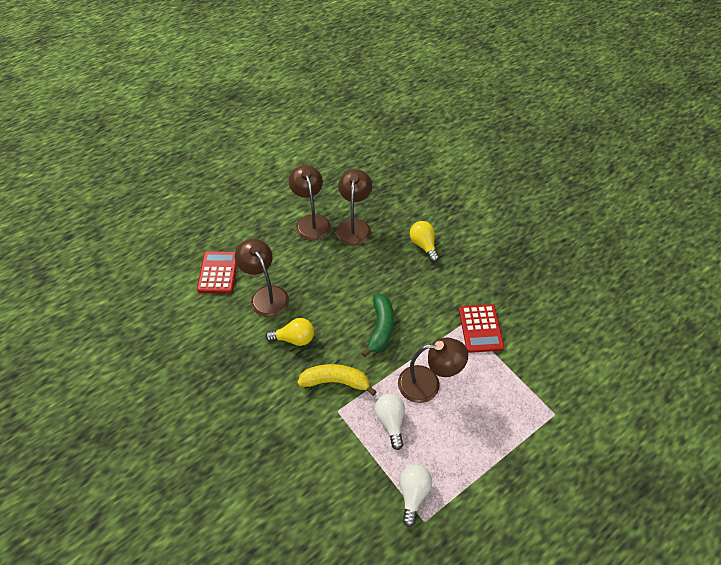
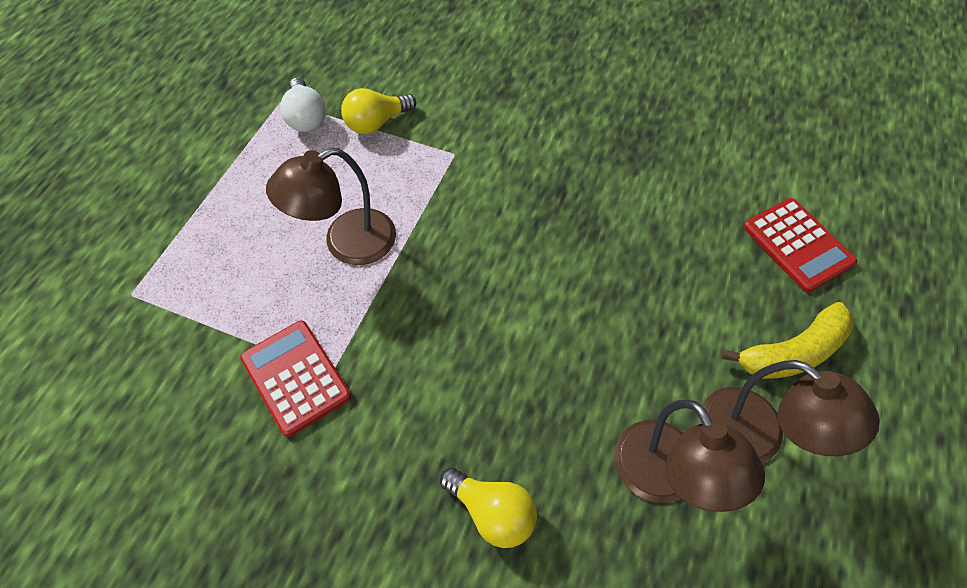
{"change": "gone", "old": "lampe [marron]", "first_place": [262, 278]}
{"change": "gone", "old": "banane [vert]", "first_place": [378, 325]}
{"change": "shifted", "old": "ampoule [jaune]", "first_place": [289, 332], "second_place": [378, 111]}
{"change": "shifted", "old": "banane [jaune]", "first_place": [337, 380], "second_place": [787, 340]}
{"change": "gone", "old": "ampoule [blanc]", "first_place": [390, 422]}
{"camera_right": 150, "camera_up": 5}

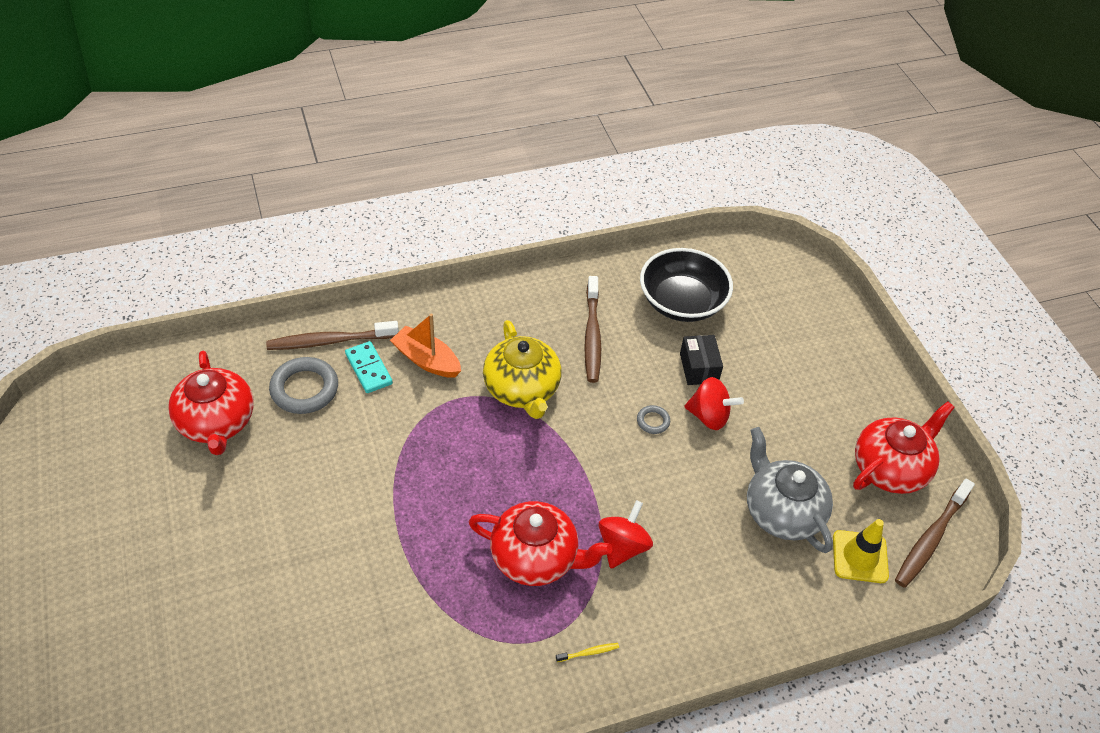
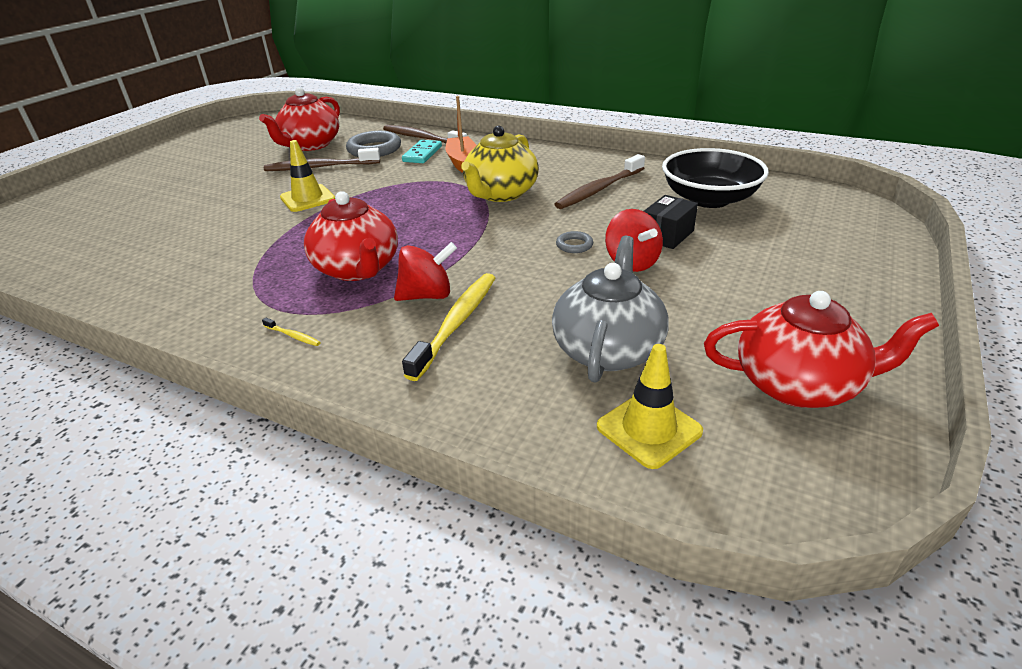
{"change": "shifted", "old": "brosse à dents [marron]", "first_place": [935, 533], "second_place": [322, 159]}
{"change": "new", "new": "cône de chantier [jaune]", "second_place": [307, 176]}
{"change": "new", "new": "brosse à dents [jaune]", "second_place": [448, 327]}
{"camera_right": 50, "camera_up": -15}

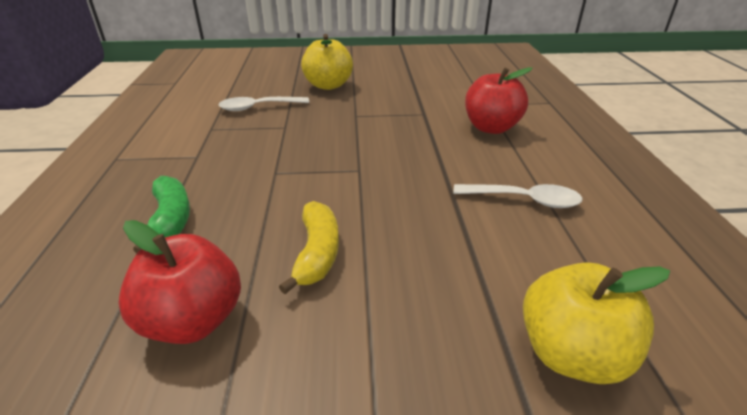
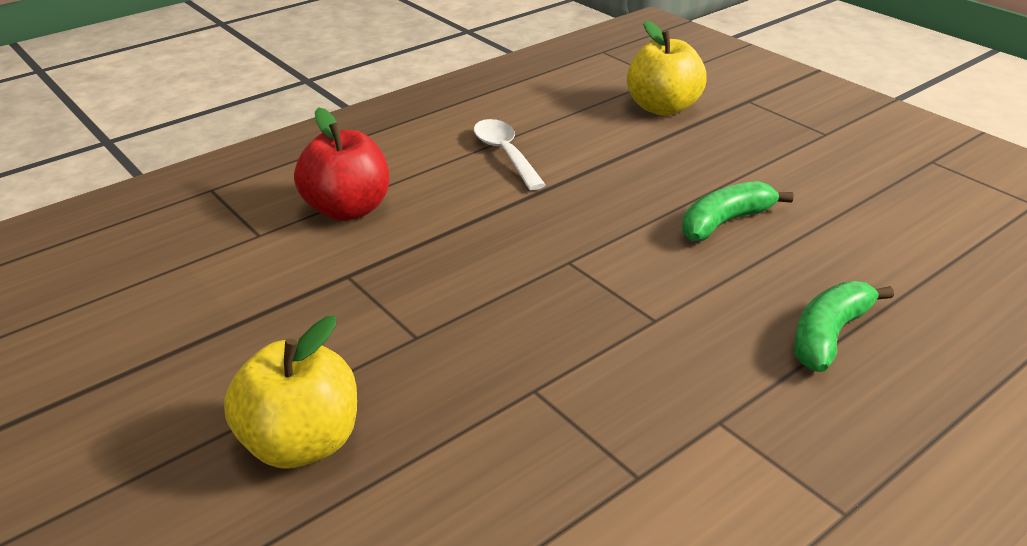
{"change": "gone", "old": "cuillère [blanc]", "first_place": [263, 104]}
{"change": "repainted", "old": "banane [jaune]", "new": "banane [vert]", "first_place": [309, 247], "second_place": [737, 211]}
{"change": "gone", "old": "pomme [rouge]", "first_place": [179, 282]}
{"camera_right": -125, "camera_up": 0}

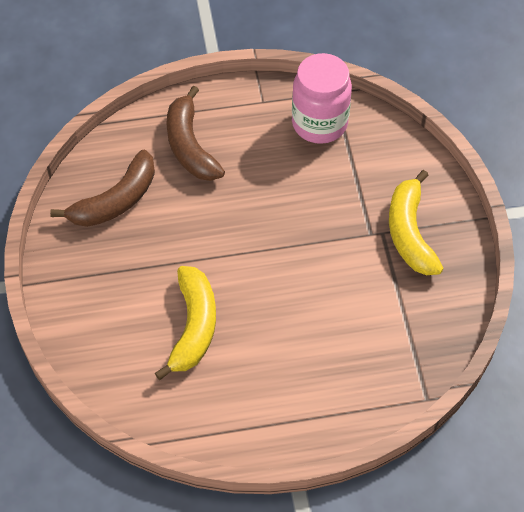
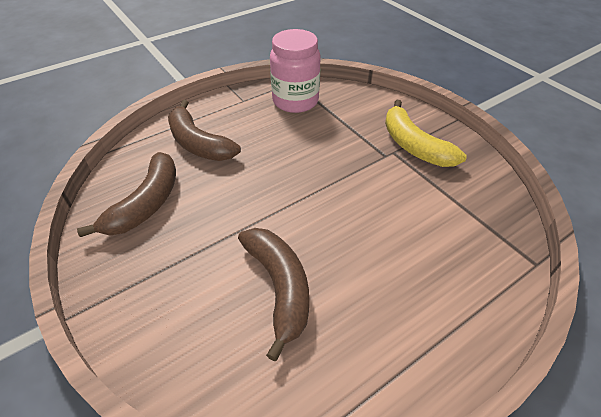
{"change": "repainted", "old": "banane [jaune]", "new": "banane [marron]", "first_place": [185, 323], "second_place": [273, 294]}
{"camera_right": -25, "camera_up": -10}

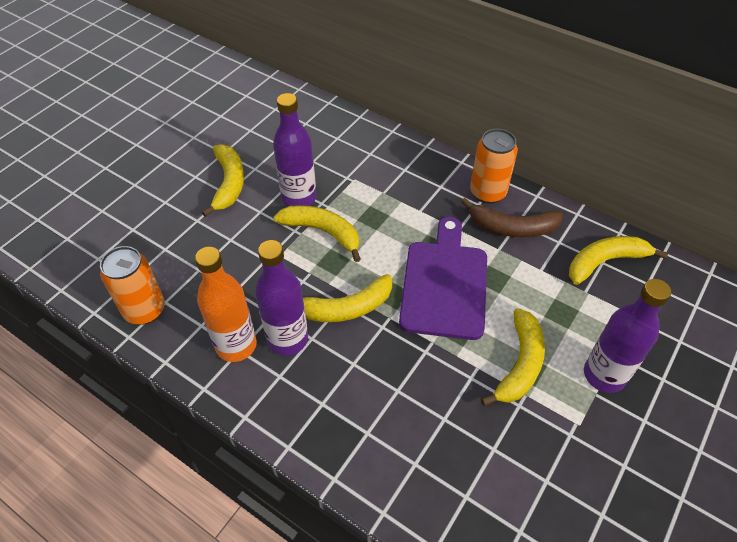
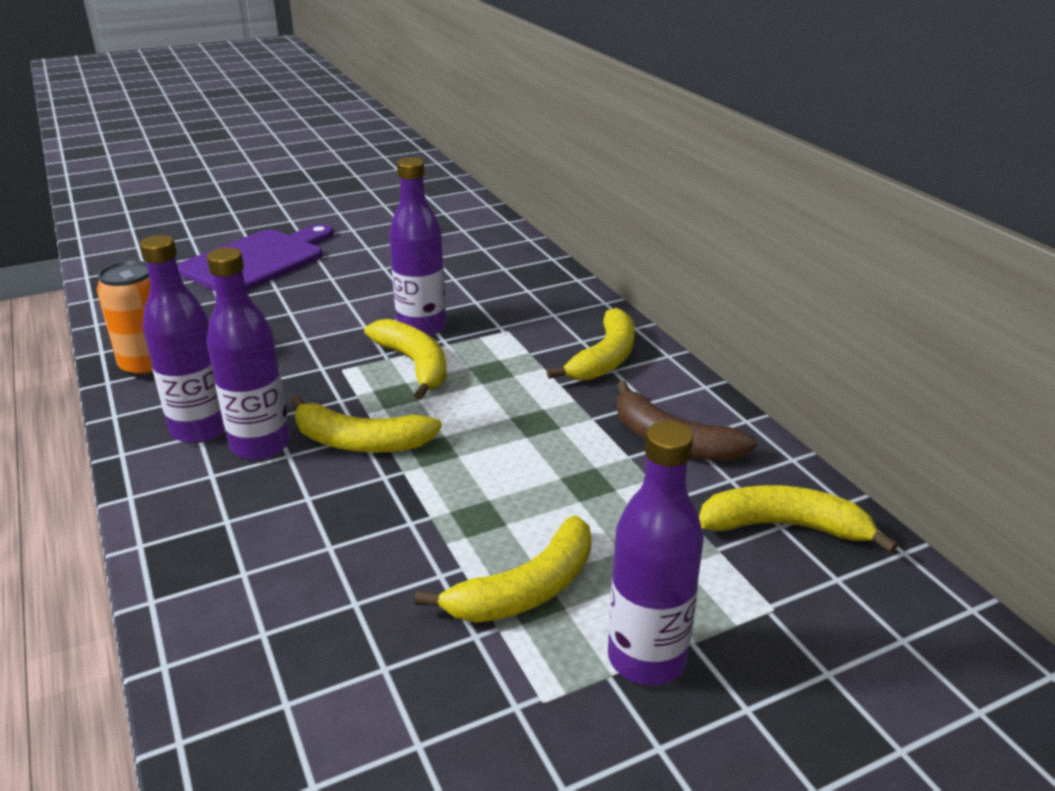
{"change": "gone", "old": "canette [orange]", "first_place": [494, 166]}
{"change": "shifted", "old": "banane [jaune]", "first_place": [223, 180], "second_place": [590, 344]}
{"change": "shifted", "old": "planche à découper [violet]", "first_place": [443, 278], "second_place": [255, 257]}
{"change": "repainted", "old": "bouteille [orange]", "new": "bouteille [violet]", "first_place": [226, 304], "second_place": [182, 339]}
{"camera_right": 30, "camera_up": -20}

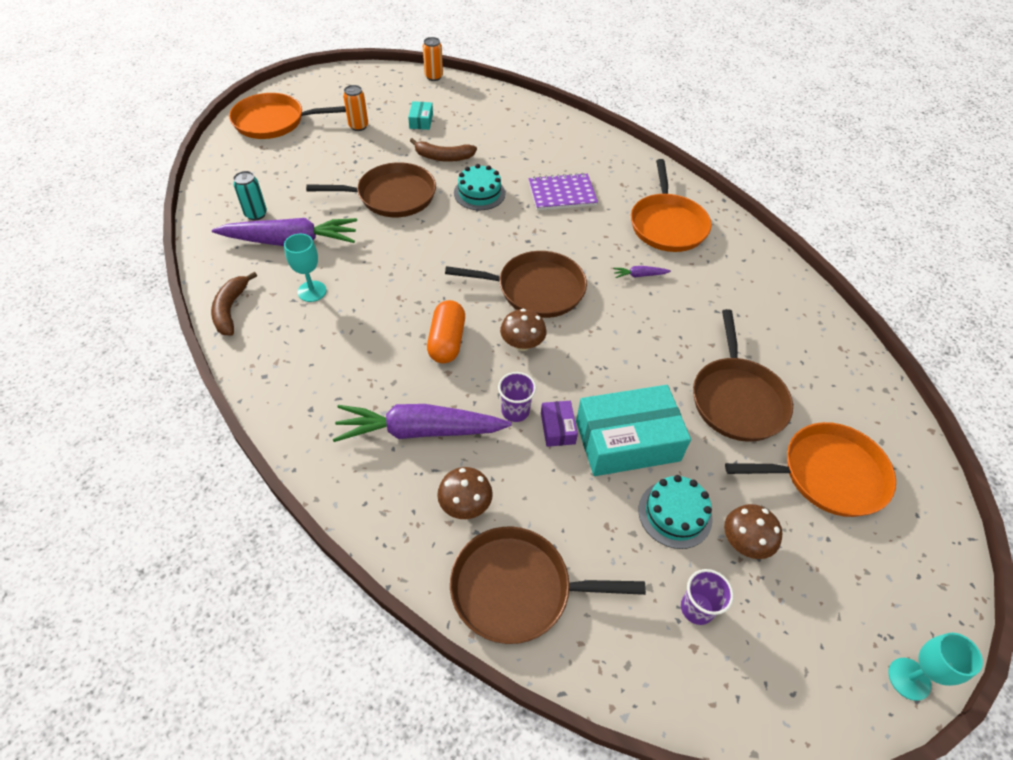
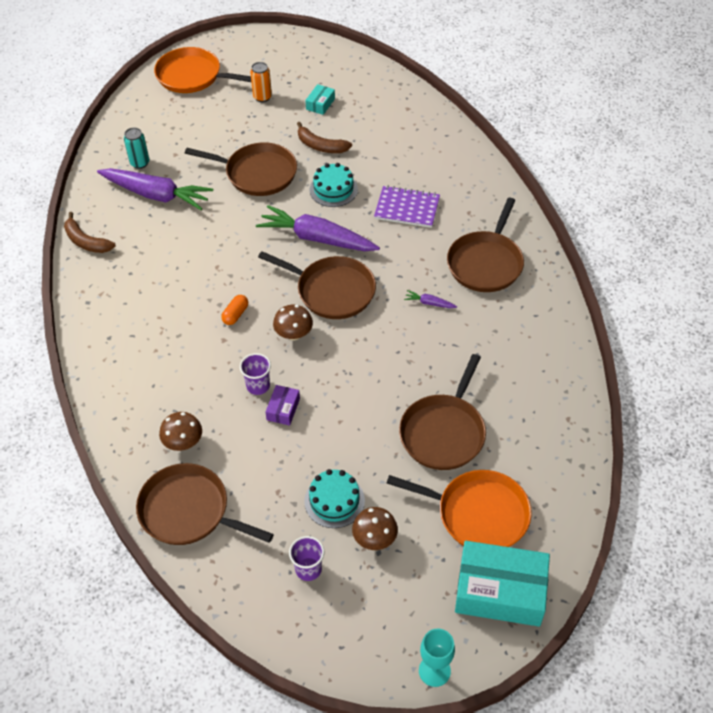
{"change": "gone", "old": "canette [orange]", "first_place": [433, 59]}
{"change": "repainted", "old": "poêle [orange]", "new": "poêle [marron]", "first_place": [671, 205], "second_place": [485, 245]}
{"change": "gone", "old": "verre à pied [turquoise]", "first_place": [305, 268]}
{"change": "rotated", "old": "banane [marron]", "first_place": [234, 303], "second_place": [89, 232], "degrees": -75}
{"change": "scaled", "old": "gélule [orange]", "first_place": [446, 331], "second_place": [234, 310], "factor": 0.6}
{"change": "shifted", "old": "boîte [turquoise]", "first_place": [633, 430], "second_place": [502, 584]}
{"change": "shifted", "old": "carotte [violet]", "first_place": [422, 423], "second_place": [318, 228]}
{"camera_right": 25, "camera_up": 0}

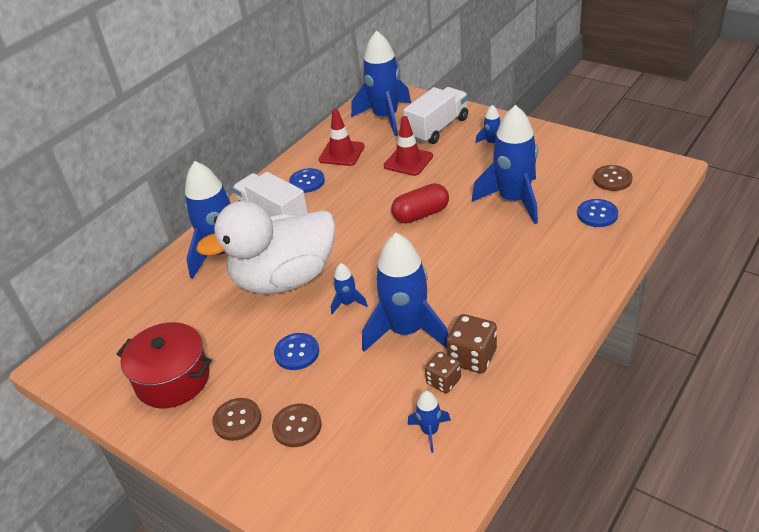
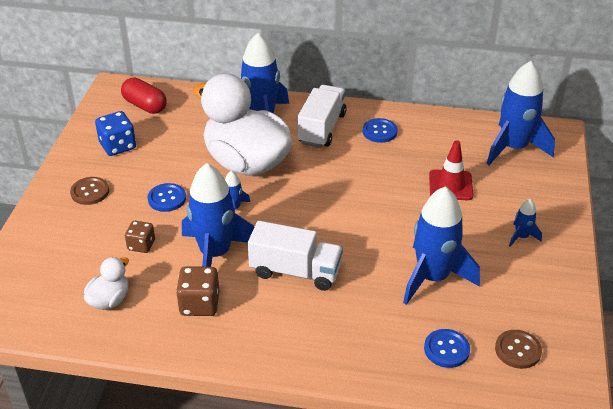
{"change": "shifted", "old": "camion [blanc]", "first_place": [435, 115], "second_place": [295, 256]}
{"change": "gone", "old": "cône de chantier [rouge]", "first_place": [342, 137]}
{"change": "shifted", "old": "gélule [rouge]", "first_place": [420, 203], "second_place": [144, 96]}
{"change": "swapped", "old": "marmite [rouge]", "new": "dé [bleu]", "first_place": [164, 365], "second_place": [115, 133]}
{"change": "shifted", "old": "dé [marron]", "first_place": [443, 372], "second_place": [140, 237]}
{"change": "swapped", "old": "fusée [bleu]", "new": "canard [blanc]", "first_place": [429, 422], "second_place": [106, 283]}
{"change": "gone", "old": "bouton [marron]", "first_place": [297, 425]}
{"camera_right": 60, "camera_up": 0}

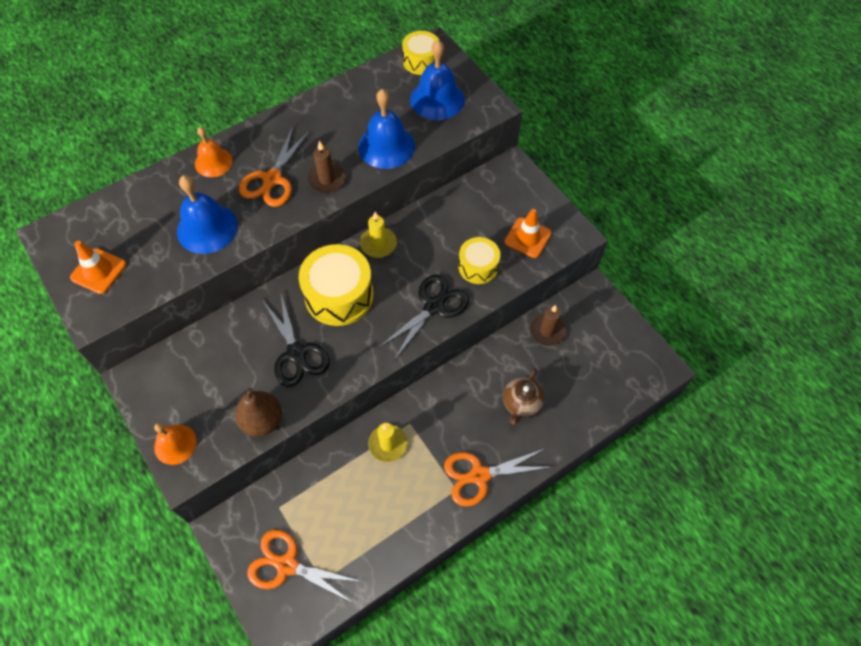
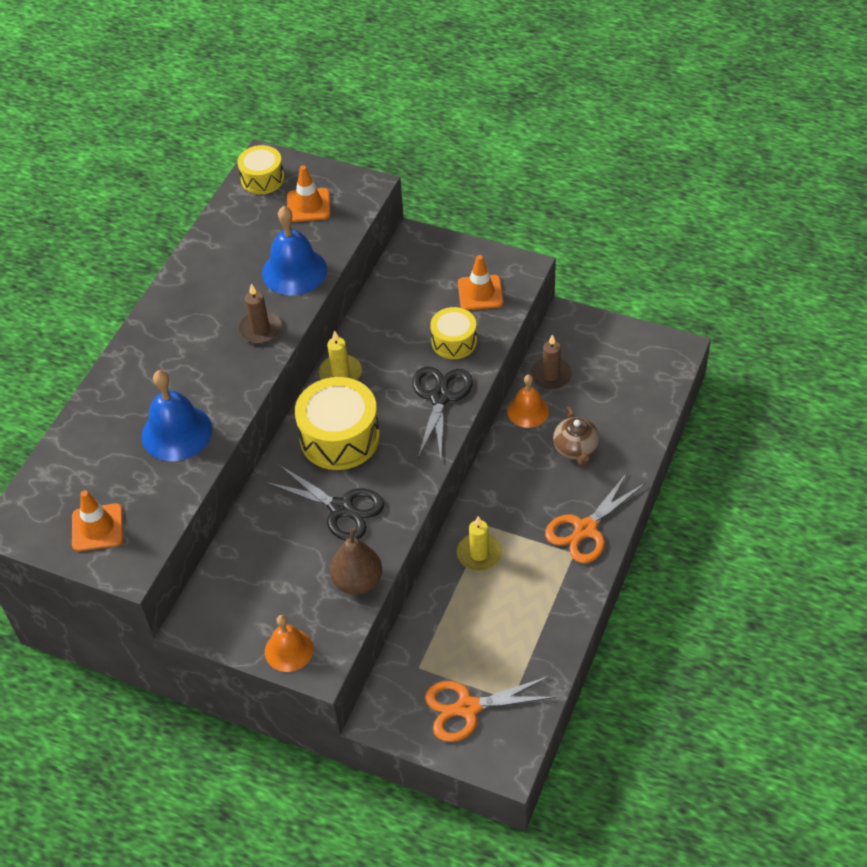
{"change": "swapped", "old": "cloche [bleu]", "new": "cône de chantier [orange]", "first_place": [437, 80], "second_place": [308, 193]}
{"change": "shifted", "old": "cloche [orange]", "first_place": [214, 152], "second_place": [528, 401]}
{"change": "gone", "old": "ciseaux [orange]", "first_place": [274, 167]}
{"camera_right": -30, "camera_up": -10}

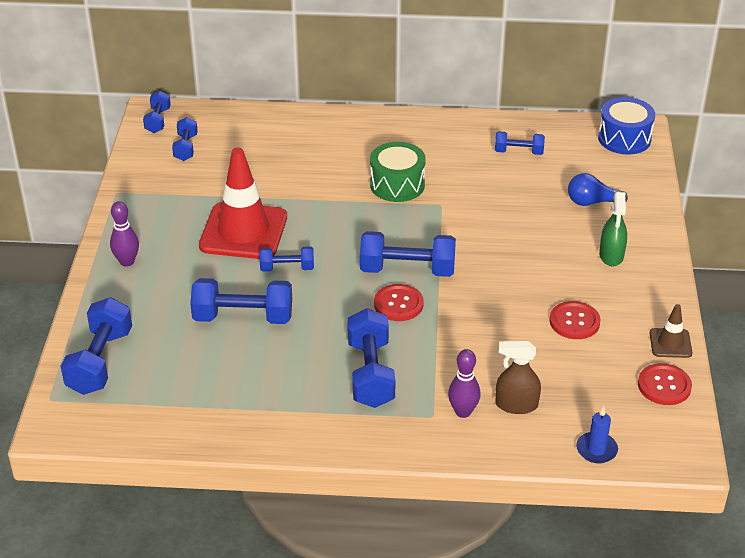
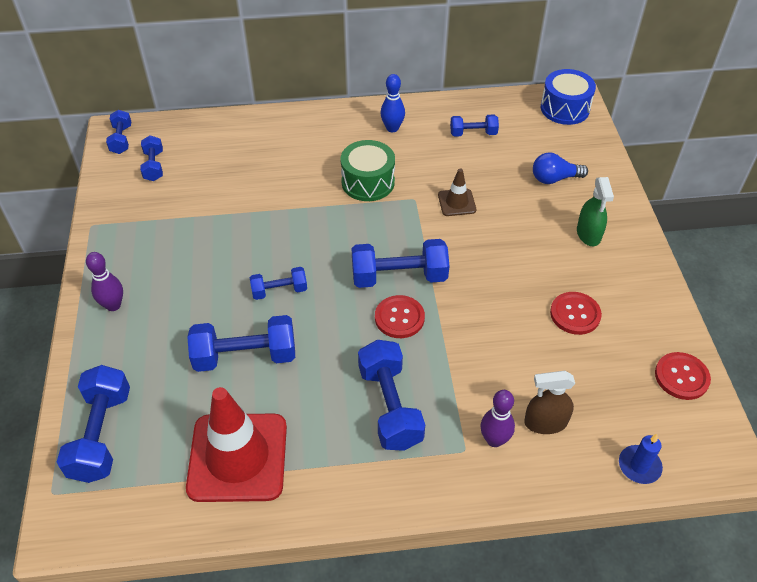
{"change": "shifted", "old": "cône de chantier [rouge]", "first_place": [243, 203], "second_place": [236, 444]}
{"change": "shifted", "old": "cône de chantier [marron]", "first_place": [671, 331], "second_place": [457, 192]}
{"change": "new", "new": "quille [bleu]", "second_place": [393, 103]}
{"camera_right": -10, "camera_up": 10}

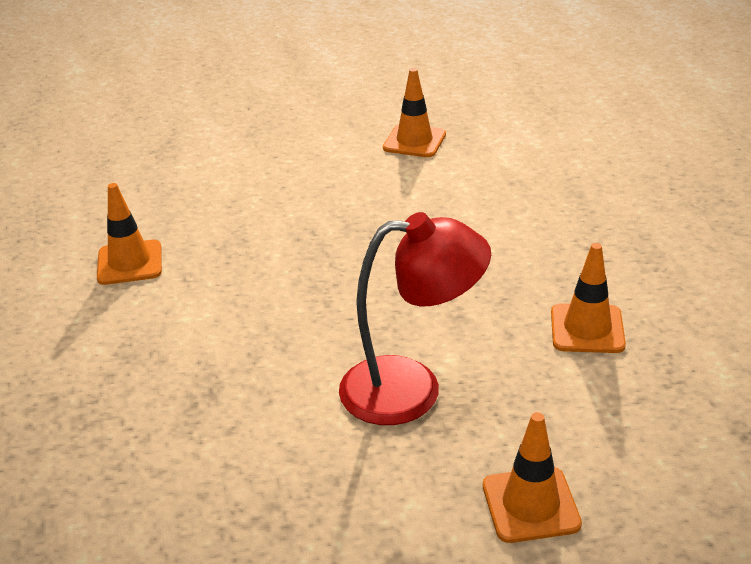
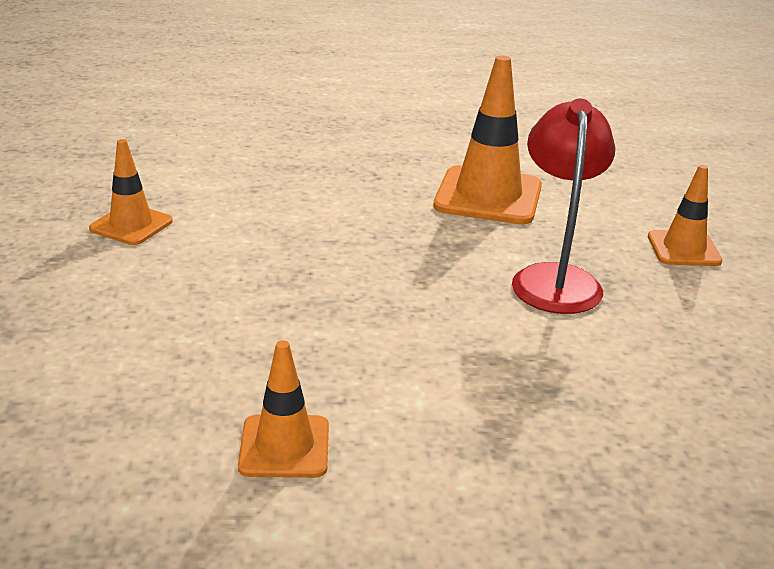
{"change": "scaled", "old": "cône de chantier [orange]", "first_place": [588, 298], "second_place": [488, 139], "factor": 1.71}
{"camera_right": -85, "camera_up": -5}

